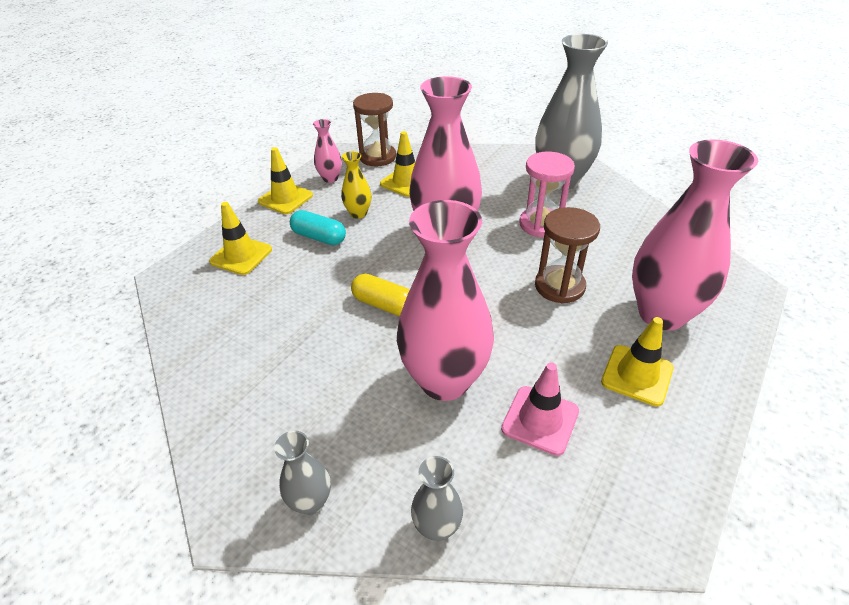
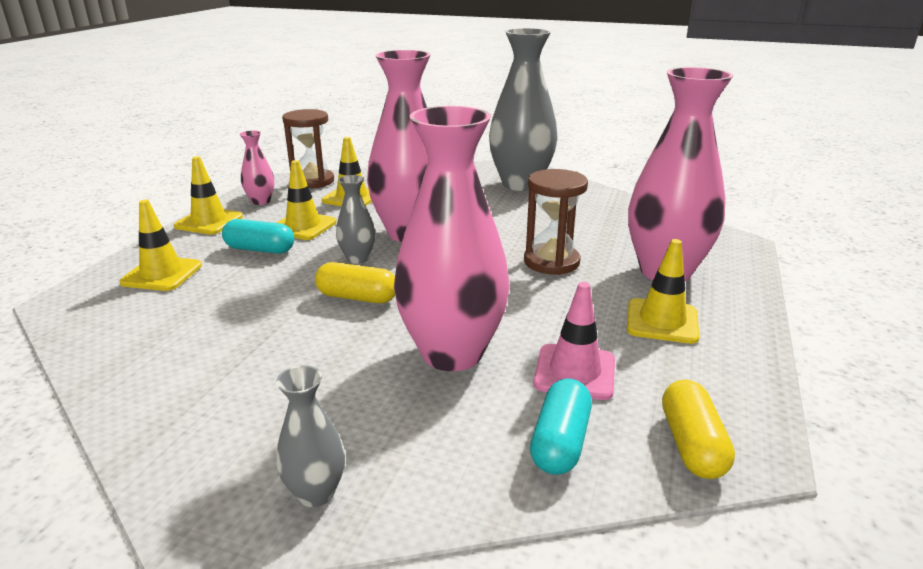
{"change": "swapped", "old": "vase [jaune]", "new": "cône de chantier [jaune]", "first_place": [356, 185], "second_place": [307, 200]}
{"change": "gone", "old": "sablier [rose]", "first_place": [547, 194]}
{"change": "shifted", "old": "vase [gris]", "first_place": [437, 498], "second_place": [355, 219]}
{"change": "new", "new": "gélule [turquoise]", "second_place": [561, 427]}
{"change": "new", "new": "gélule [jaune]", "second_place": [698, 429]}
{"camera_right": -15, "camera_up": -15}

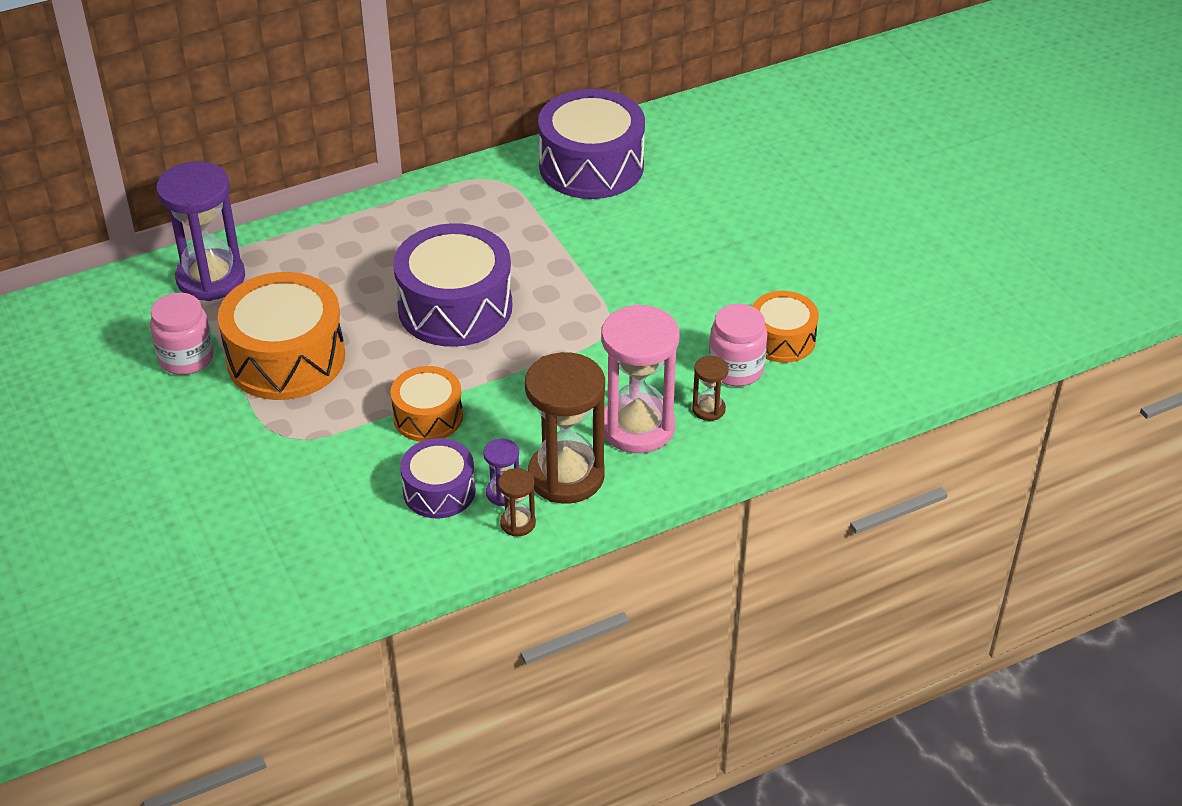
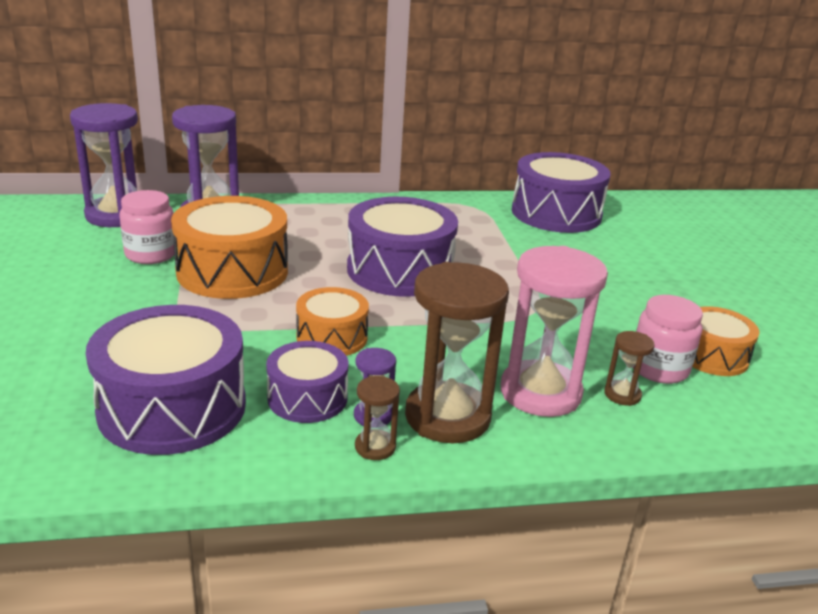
{"change": "new", "new": "sablier [violet]", "second_place": [104, 165]}
{"change": "new", "new": "tambour [violet]", "second_place": [166, 380]}
{"camera_right": 15, "camera_up": -15}

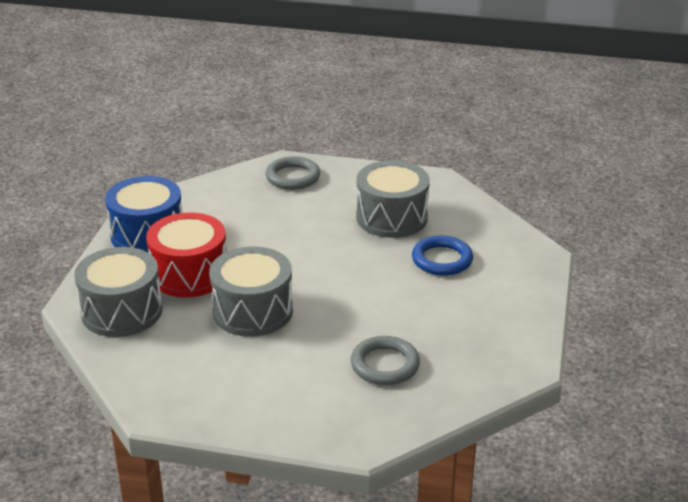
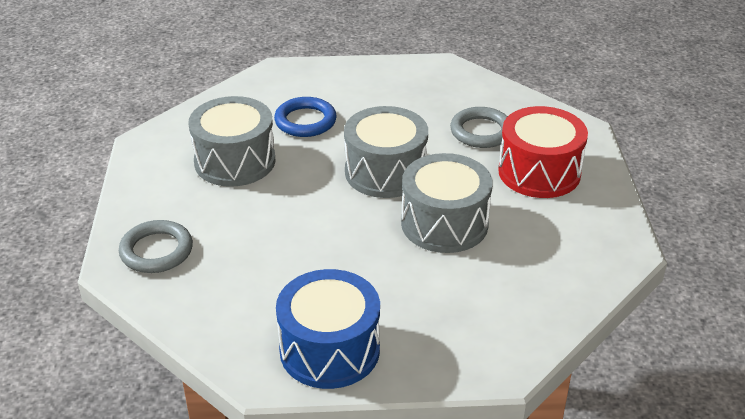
{"change": "shifted", "old": "tambour [rouge]", "first_place": [186, 255], "second_place": [543, 152]}
{"change": "shifted", "old": "tambour [gris]", "first_place": [118, 292], "second_place": [386, 152]}
{"camera_right": -105, "camera_up": 5}

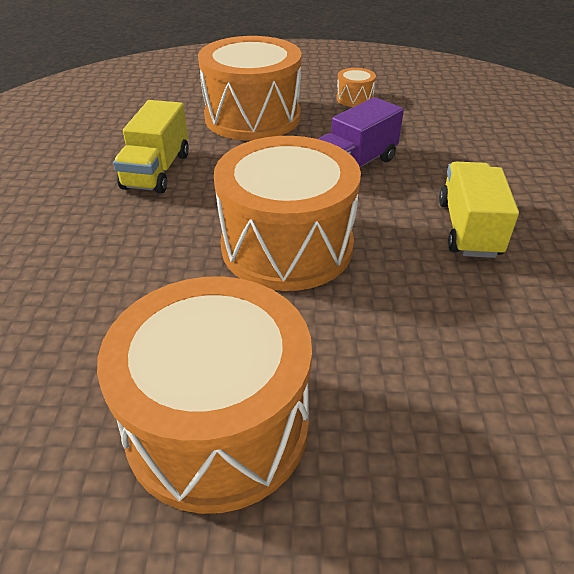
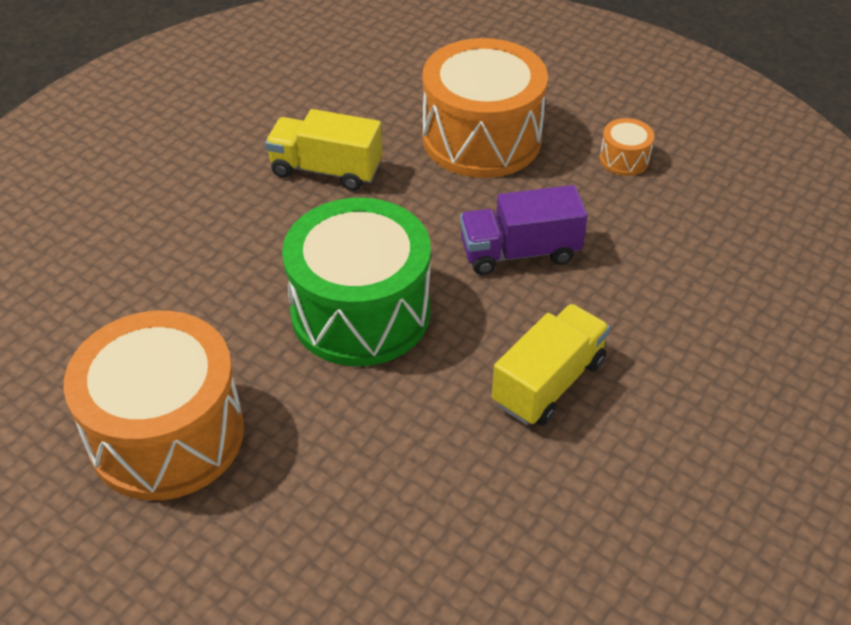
{"change": "rotated", "old": "camion [jaune]", "first_place": [151, 146], "second_place": [323, 150], "degrees": 60}
{"change": "repainted", "old": "tambour [orange]", "new": "tambour [vert]", "first_place": [287, 213], "second_place": [356, 282]}
{"camera_right": 35, "camera_up": 5}

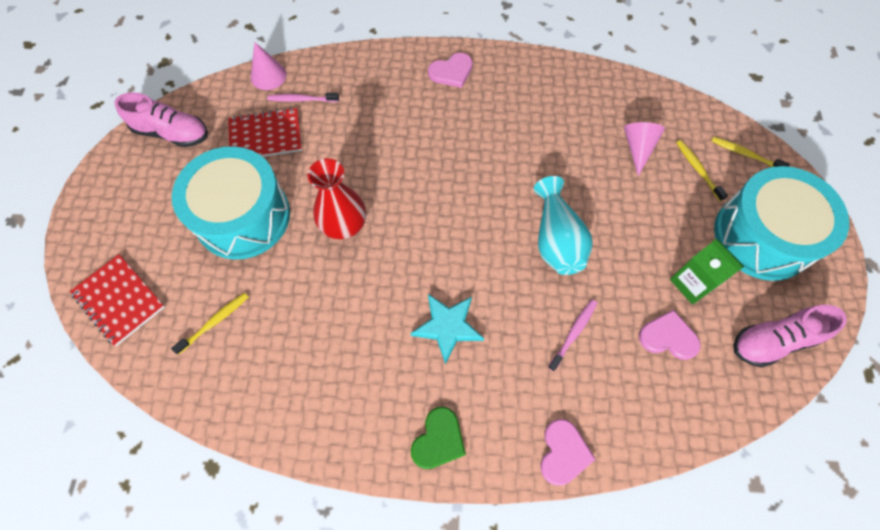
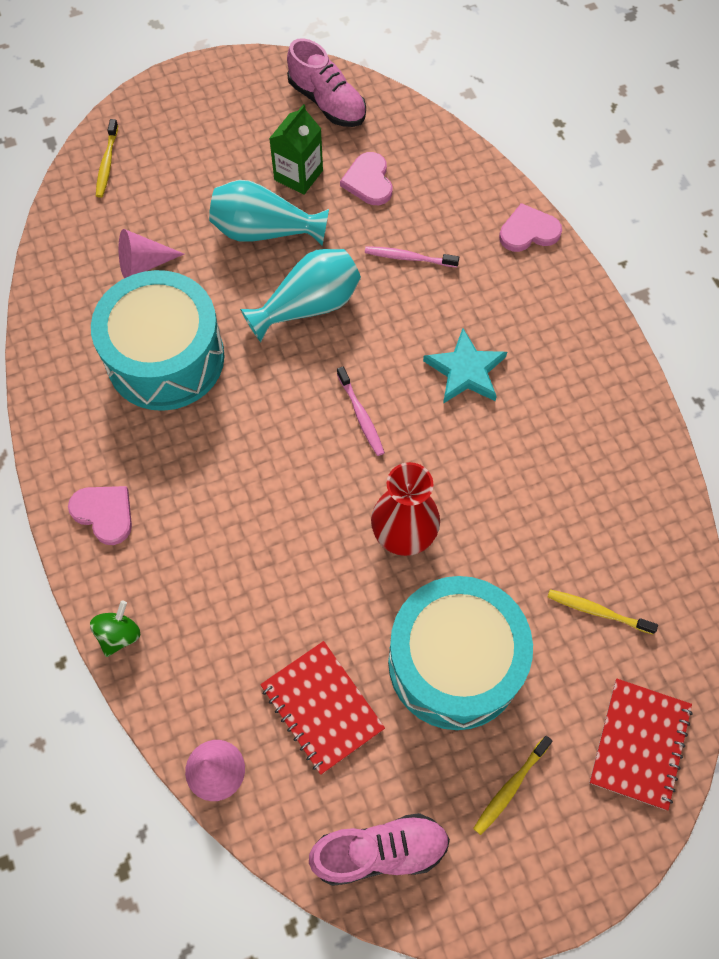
{"change": "rotated", "old": "chaussure [rose]", "first_place": [161, 119], "second_place": [379, 849], "degrees": 90}
{"change": "shifted", "old": "brosse à dents [rose]", "first_place": [303, 97], "second_place": [361, 411]}
{"change": "shifted", "old": "brosse à dents [jaune]", "first_place": [702, 170], "second_place": [512, 785]}
{"change": "shifted", "old": "tambour [turquoise]", "first_place": [781, 223], "second_place": [158, 340]}
{"change": "gone", "old": "cœur [vert]", "first_place": [438, 438]}
{"change": "new", "new": "vase [turquoise]", "second_place": [269, 213]}
{"change": "new", "new": "toupie [vert]", "second_place": [115, 629]}
{"camera_right": -115, "camera_up": 0}

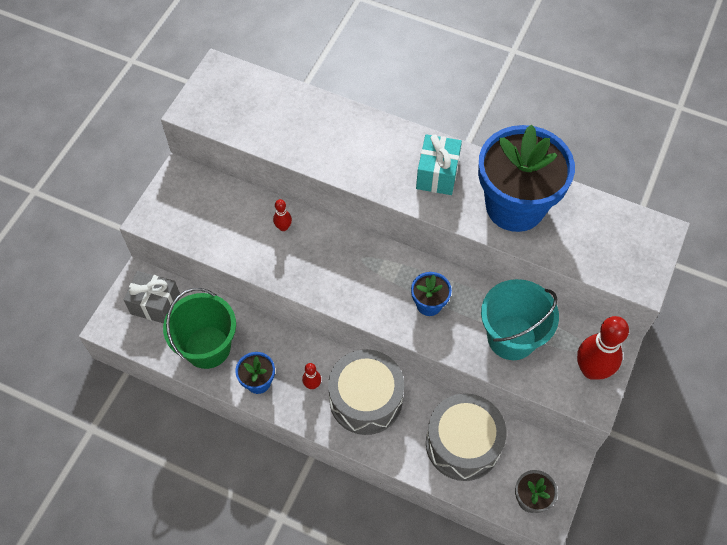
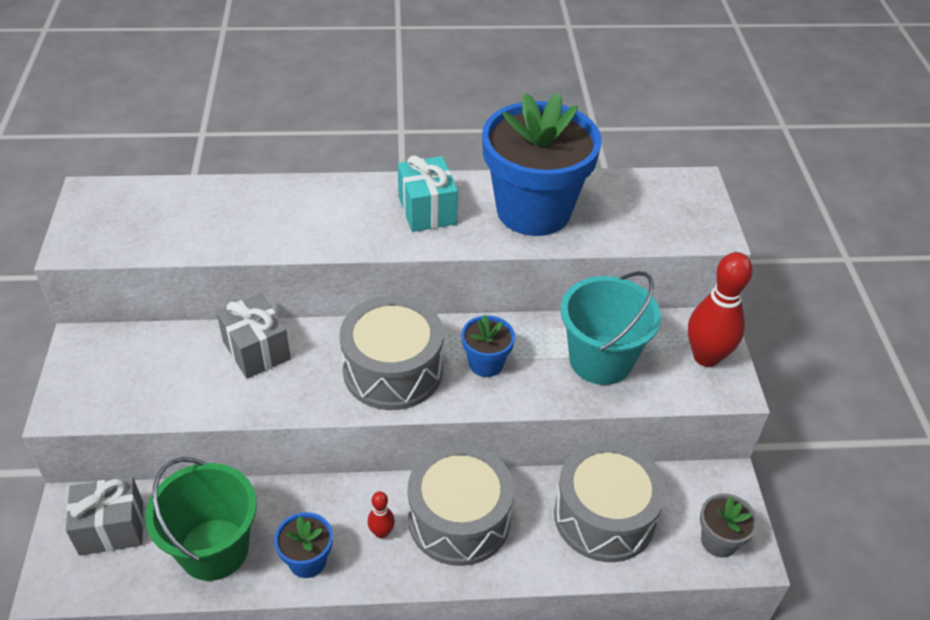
{"change": "swapped", "old": "quille [rouge]", "new": "cadeau [gris]", "first_place": [282, 215], "second_place": [253, 336]}
{"change": "new", "new": "tambour [gris]", "second_place": [391, 353]}
{"camera_right": -30, "camera_up": -15}

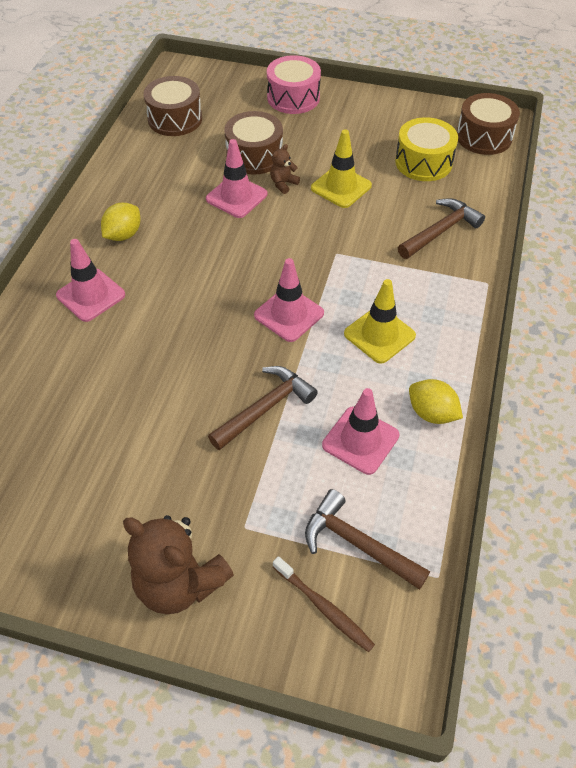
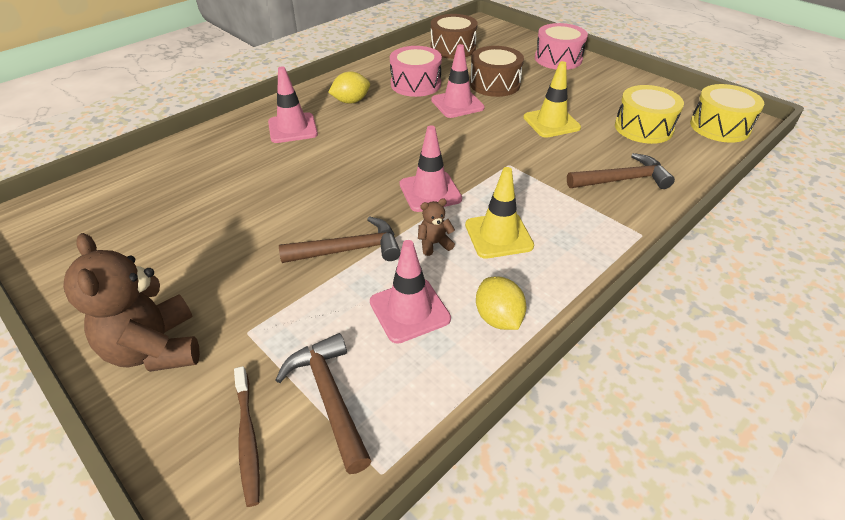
{"change": "repainted", "old": "tambour [marron]", "new": "tambour [jaune]", "first_place": [488, 124], "second_place": [727, 113]}
{"change": "shifted", "old": "ours en peluche [marron]", "first_place": [285, 169], "second_place": [436, 227]}
{"change": "new", "new": "tambour [rose]", "second_place": [416, 71]}
{"camera_right": 30, "camera_up": -10}

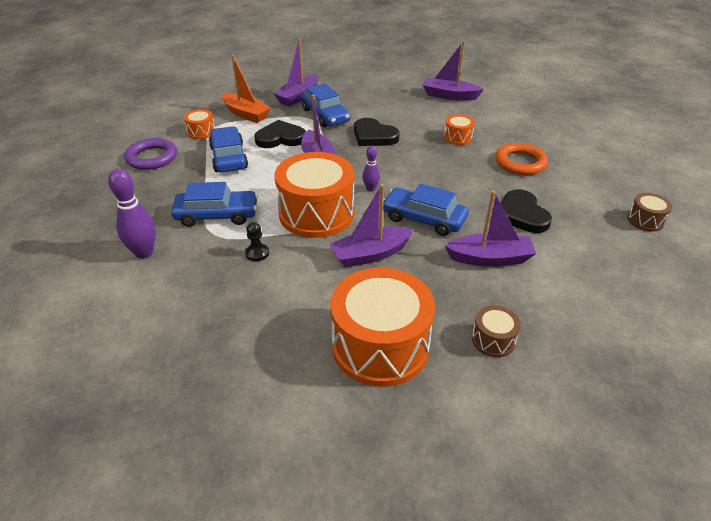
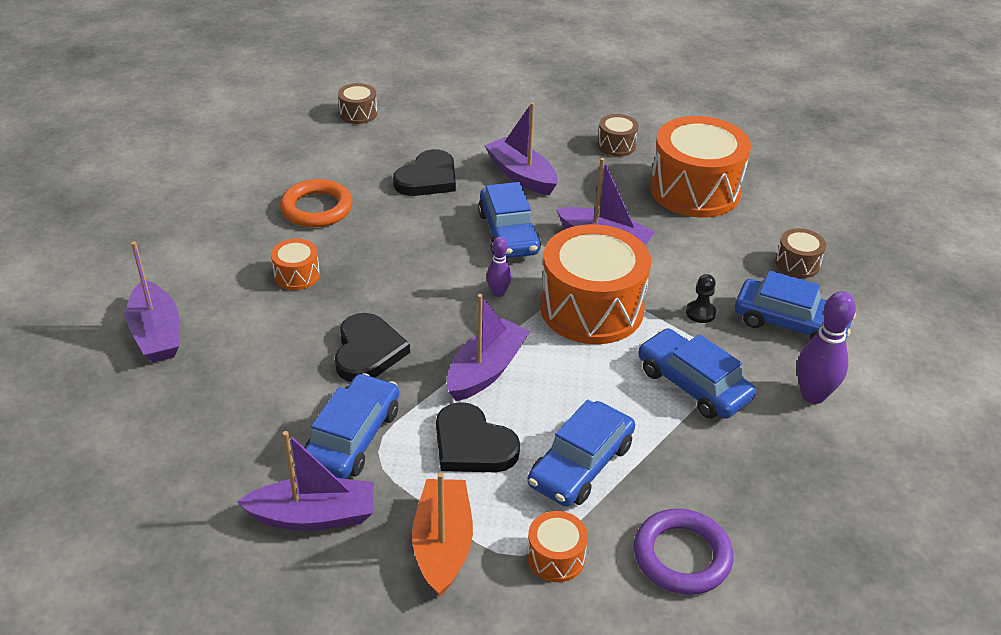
{"change": "new", "new": "tambour [marron]", "second_place": [800, 253]}
{"change": "new", "new": "voiture [bleu]", "second_place": [795, 305]}
{"camera_right": -130, "camera_up": 0}

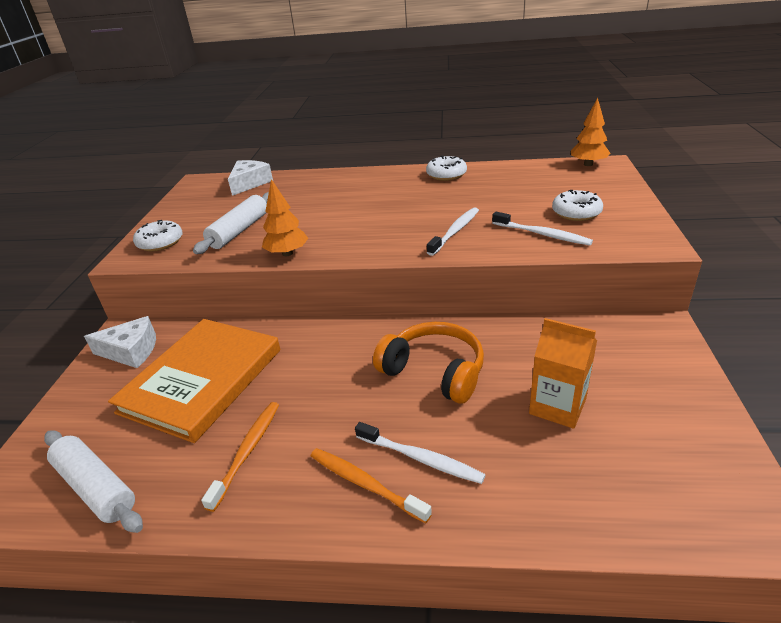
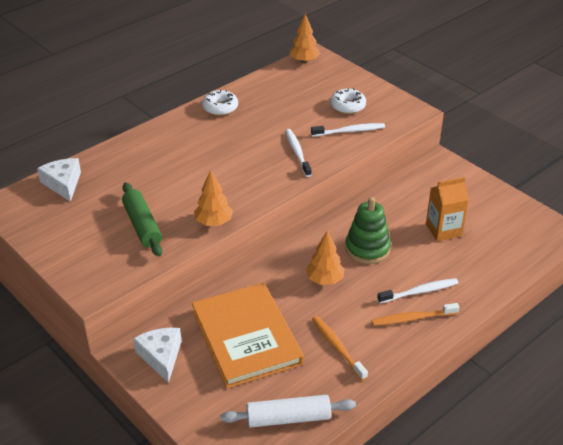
{"change": "repainted", "old": "rouleau à pâtisserie [blanc]", "new": "rouleau à pâtisserie [vert]", "first_place": [231, 223], "second_place": [142, 219]}
{"change": "gone", "old": "beignet [blanc]", "first_place": [158, 235]}
{"change": "rotated", "old": "fromage [blanc]", "first_place": [120, 342], "second_place": [157, 355], "degrees": -60}
{"change": "swapped", "old": "casque audio [orange]", "new": "jouet à empiler [vert]", "first_place": [428, 363], "second_place": [368, 230]}
{"change": "new", "new": "arbre [orange]", "second_place": [325, 258]}
{"camera_right": -50, "camera_up": 5}

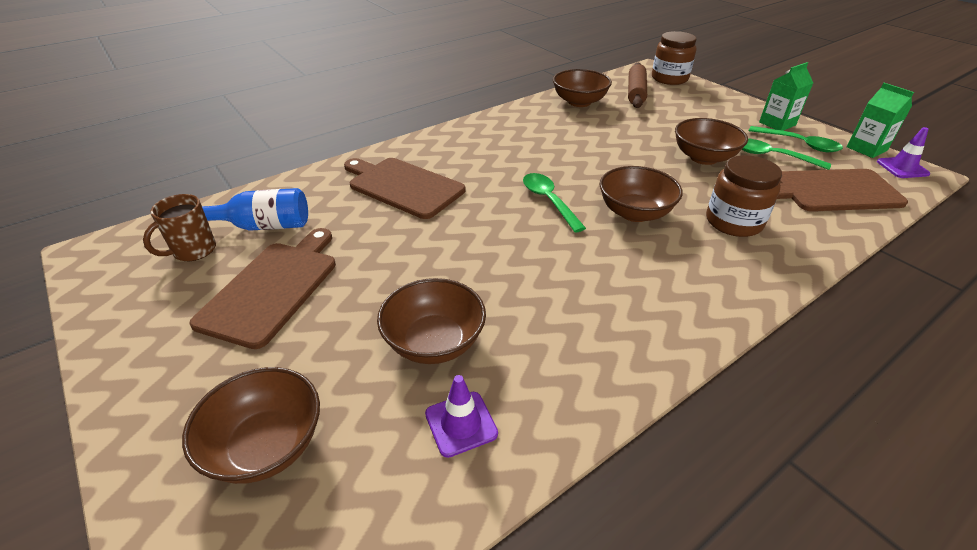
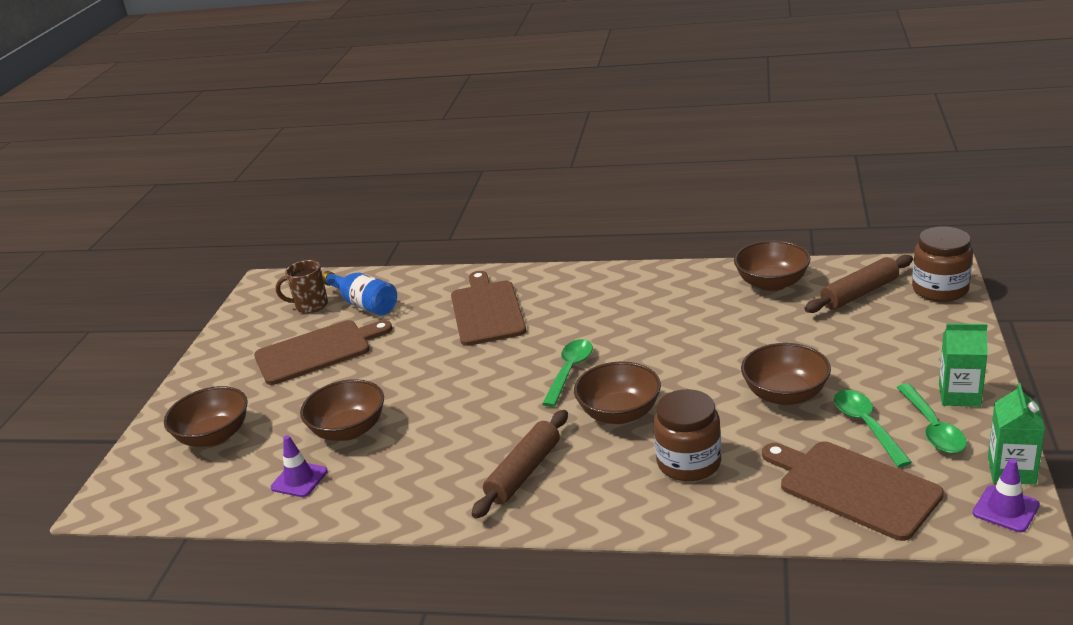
{"change": "new", "new": "rouleau à pâtisserie [marron]", "second_place": [520, 464]}
{"camera_right": 50, "camera_up": -10}

